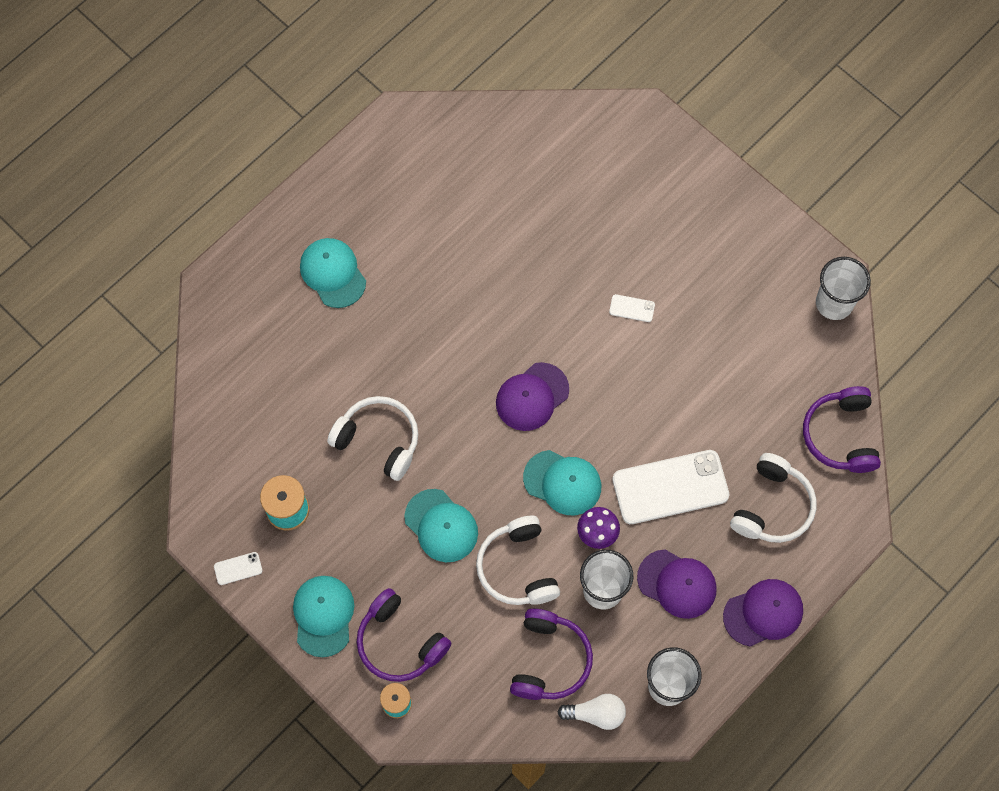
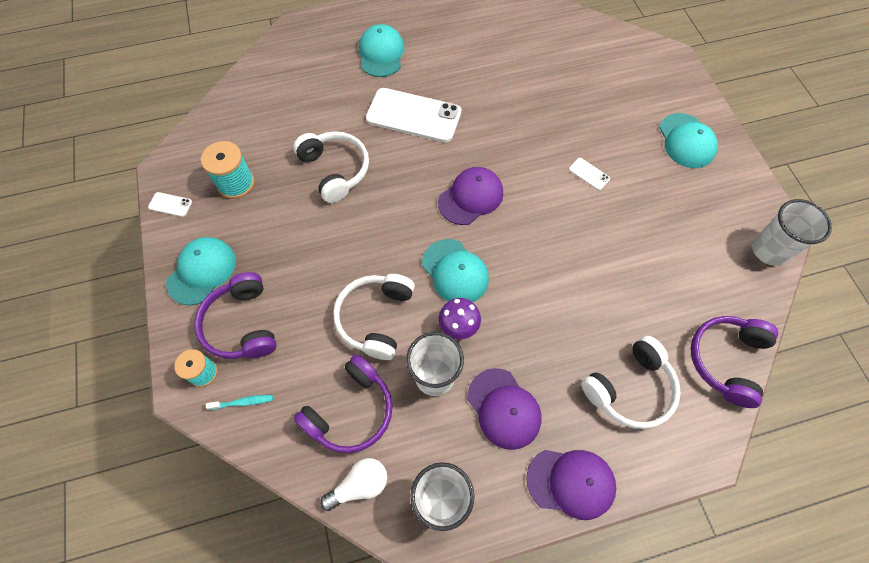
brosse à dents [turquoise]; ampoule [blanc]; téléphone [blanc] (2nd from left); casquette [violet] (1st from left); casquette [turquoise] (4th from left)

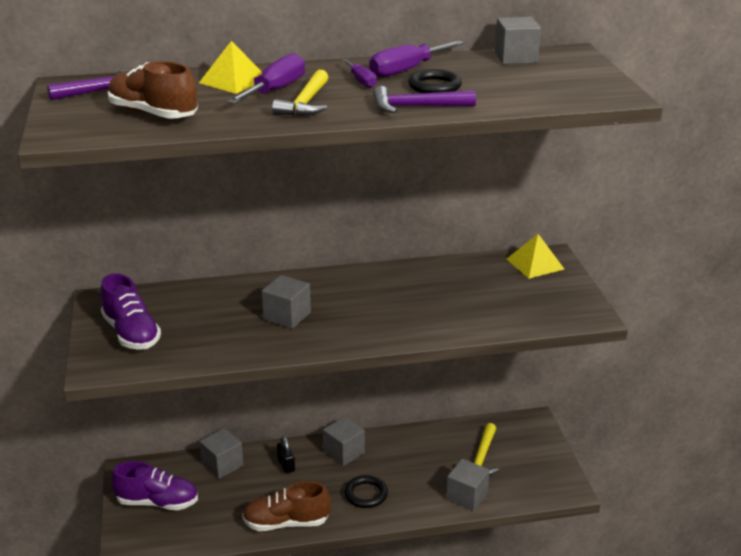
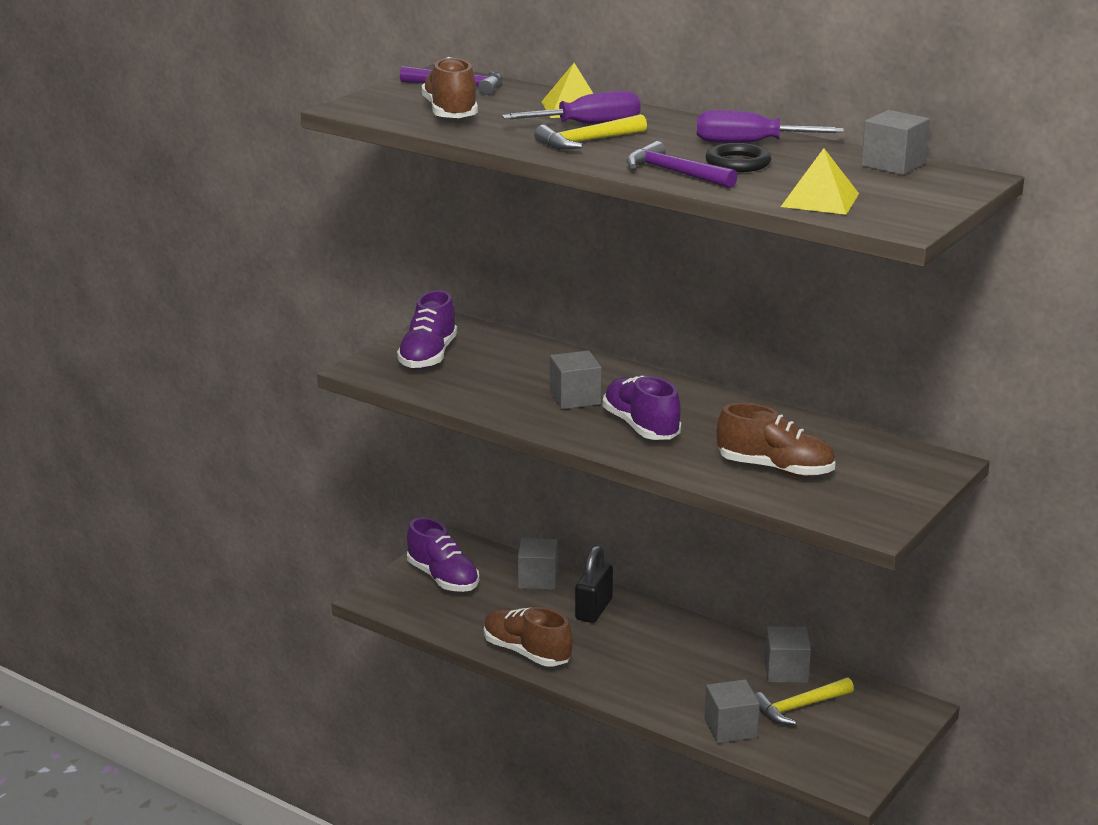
cadenas [noir]; chaussure [violet] (3rd from left); chaussure [marron] (3rd from left); cube [gris] (4th from left); pyramide [jaune] (2nd from left); tournevis [violet] (2nd from left in the first image); anneau [noir] (1st from left in the first image)

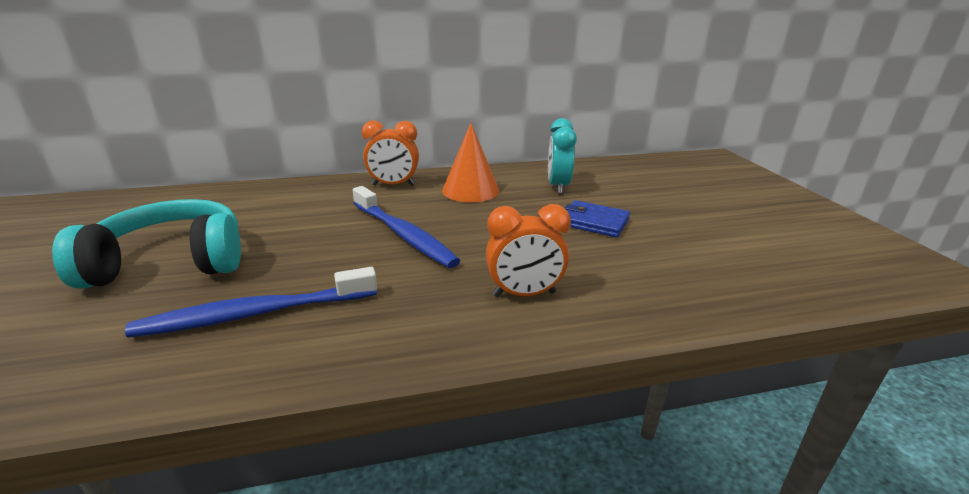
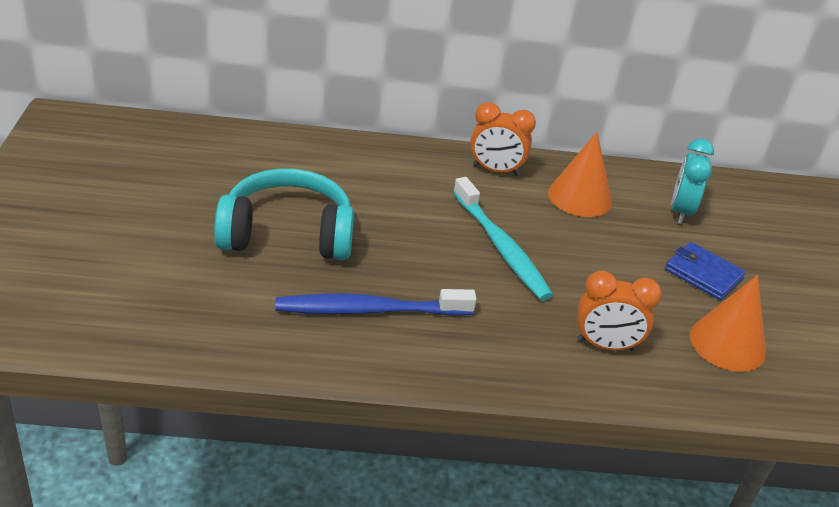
brosse à dents [turquoise]; cône [orange] (2nd from left)

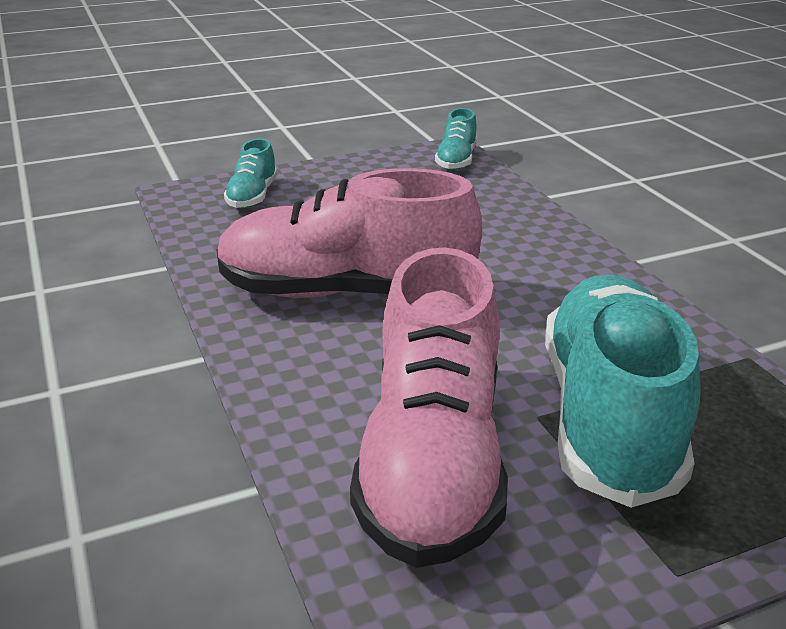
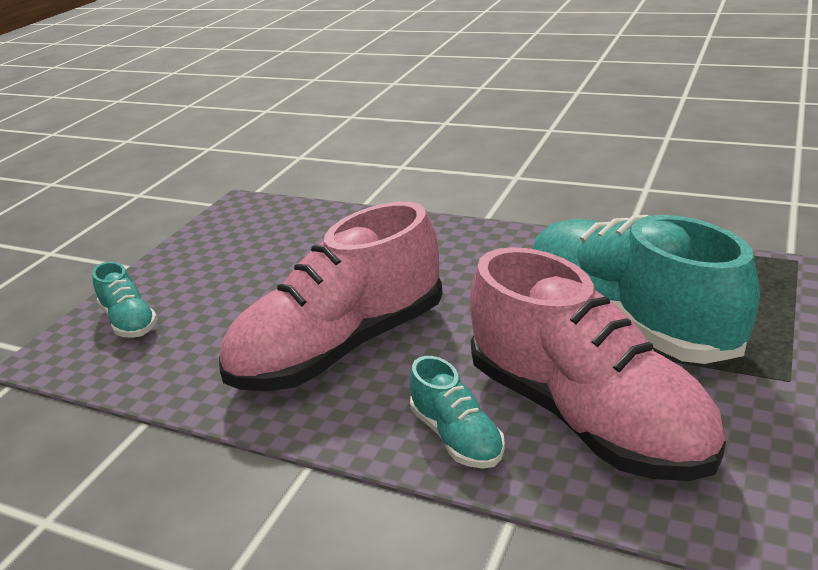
chaussure [turquoise] (2nd from left)

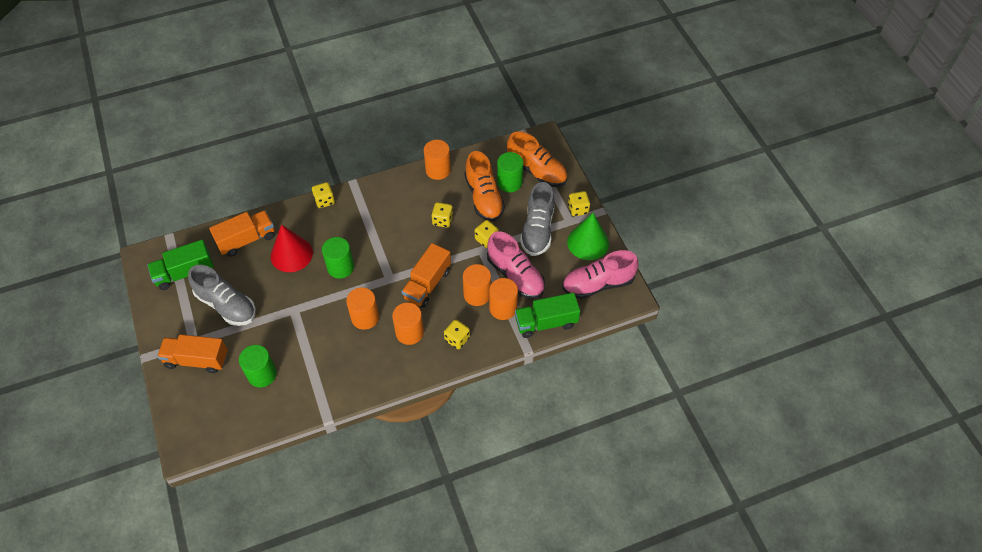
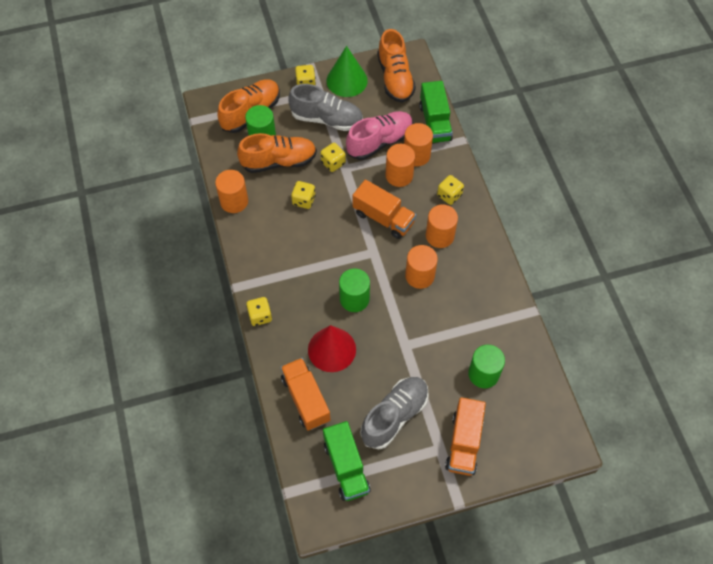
chaussure [orange] (3rd from left)

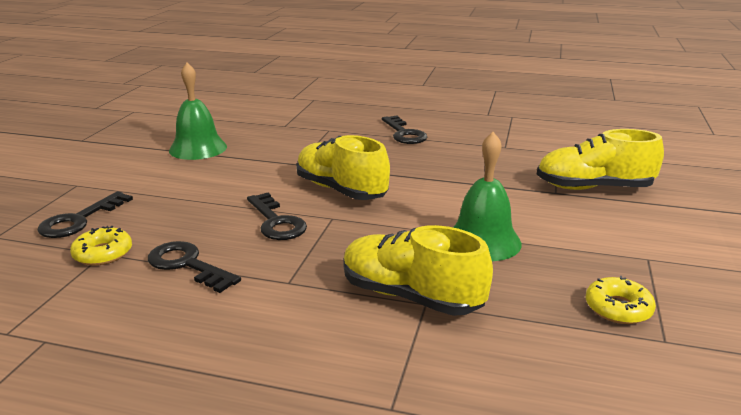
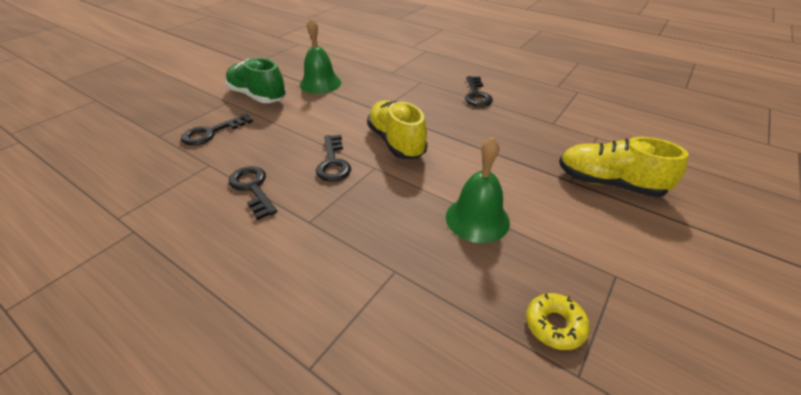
chaussure [vert]; beignet [jaune] (1st from left in the first image); chaussure [jaune] (2nd from left in the first image)

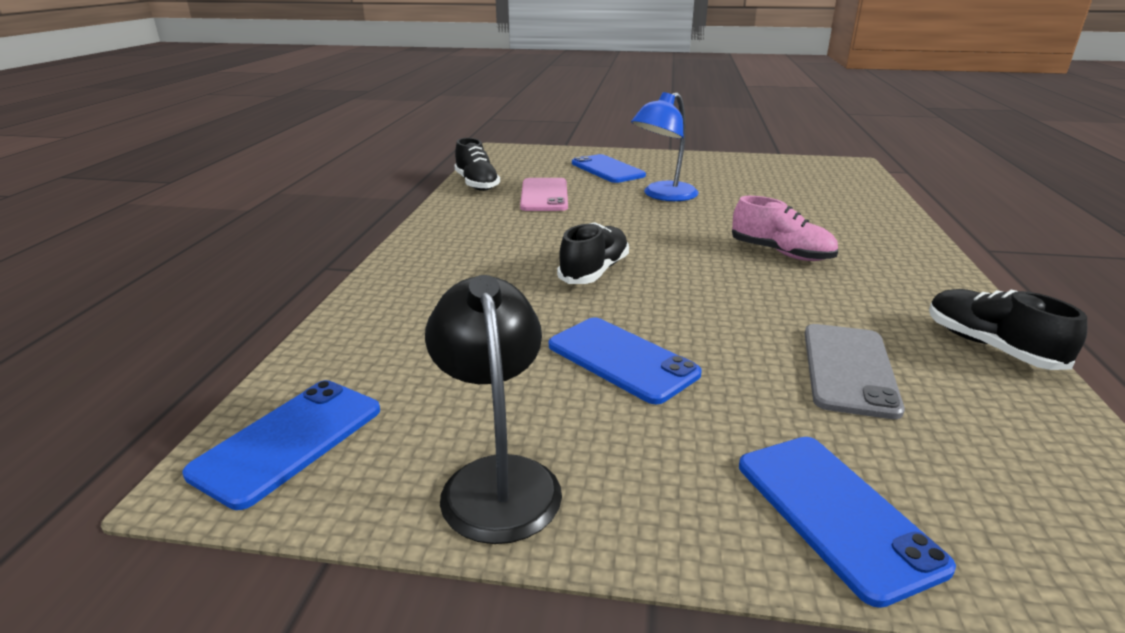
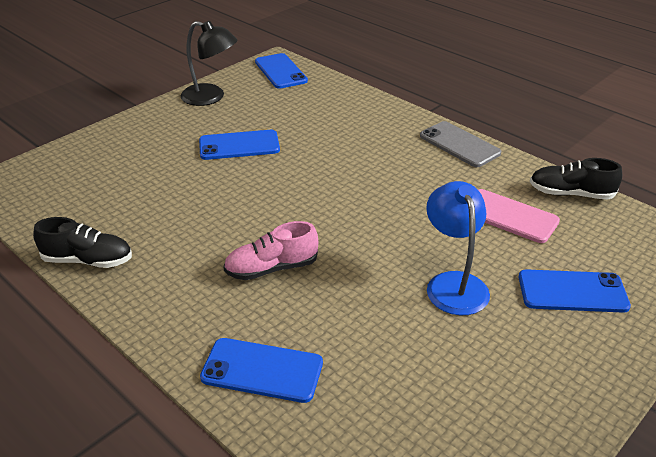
téléphone [bleu] (2nd from left); téléphone [gris]; chaussure [noir] (2nd from left in the first image)

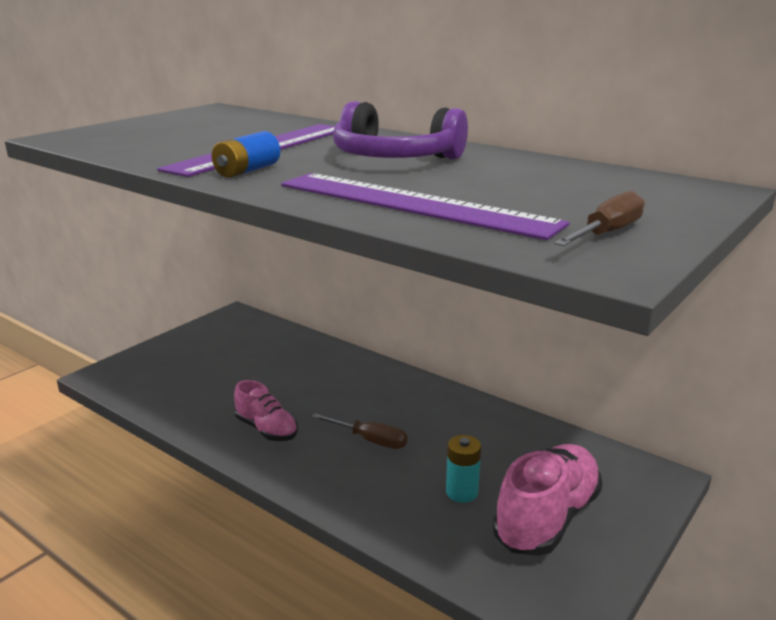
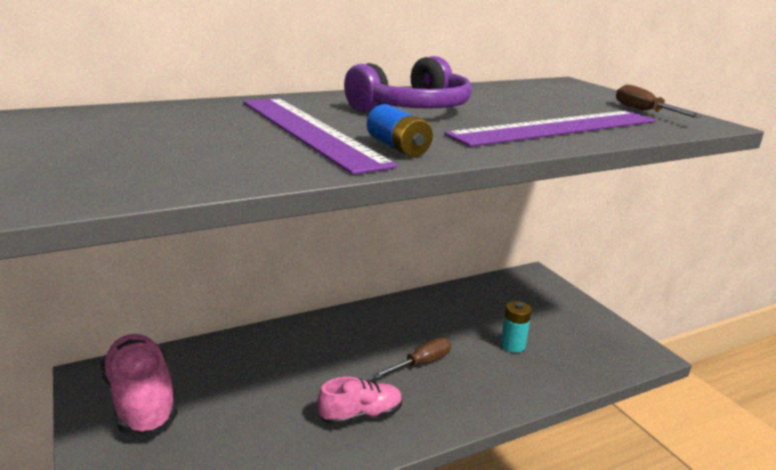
chaussure [rose] (1st from left)

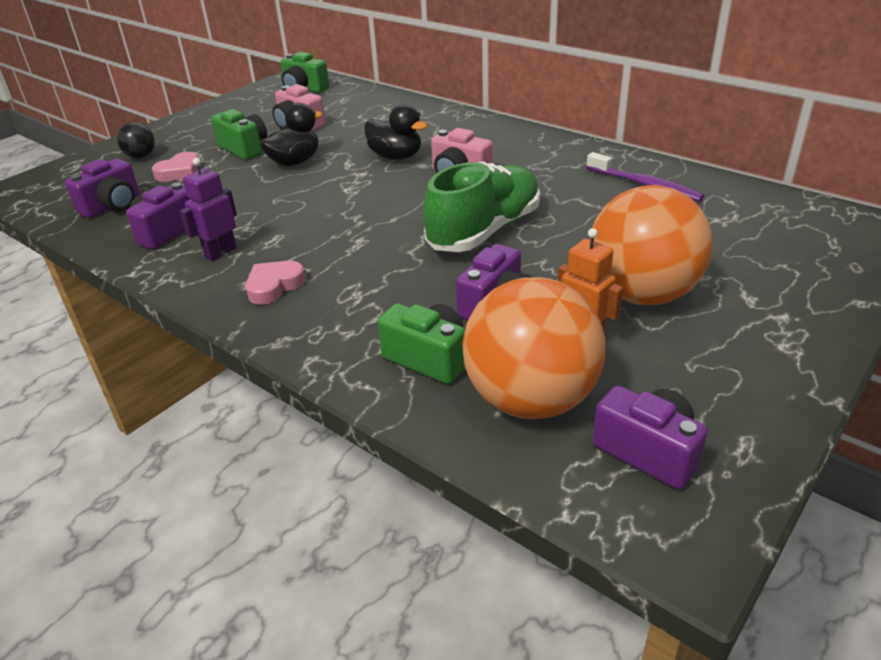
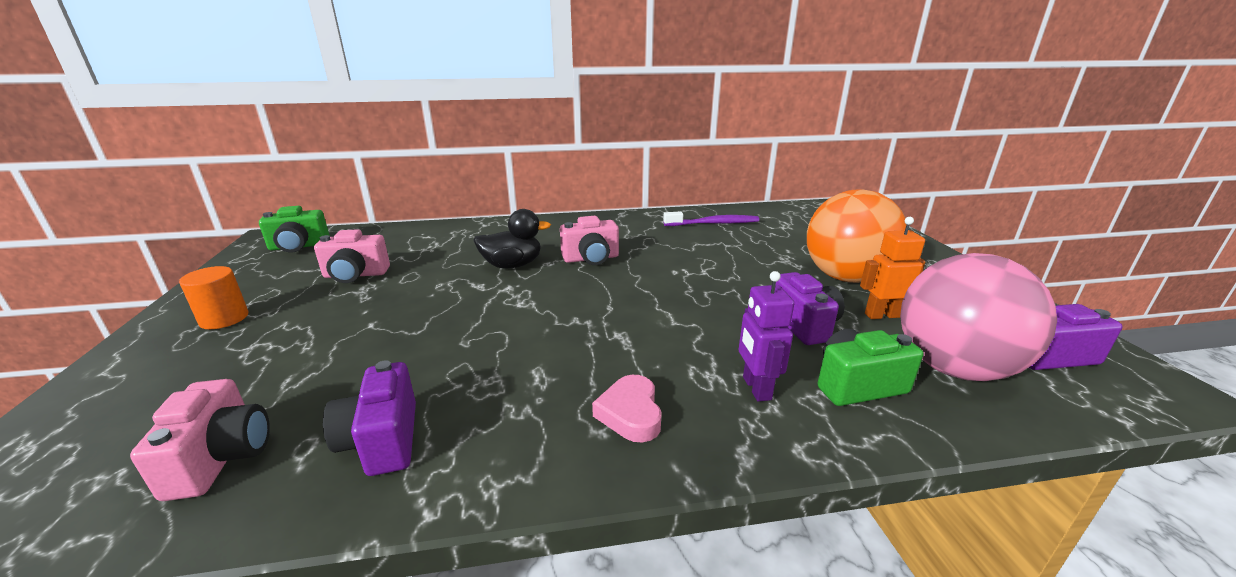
appareil photo [rose] (1st from left); cylindre [orange]; robot [violet]; balle [rose]; balle [noir]; cœur [rose] (1st from left in the first image); appareil photo [vert] (1st from left in the first image); canard [noir] (1st from left in the first image); chaussure [vert]

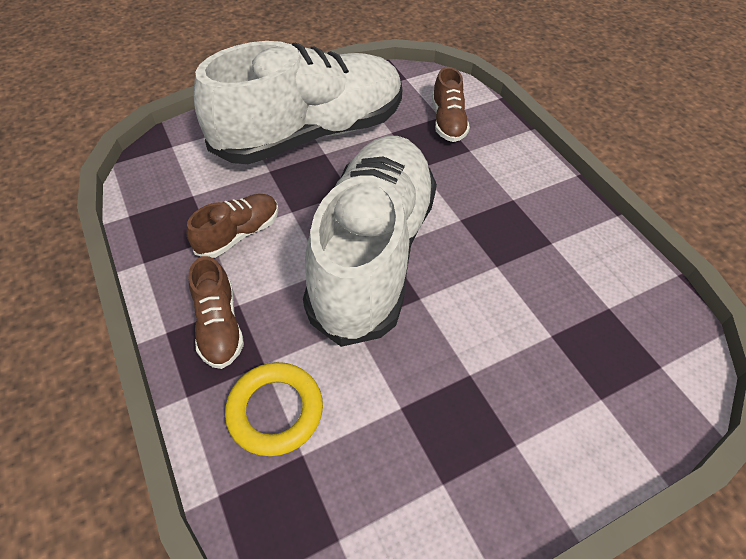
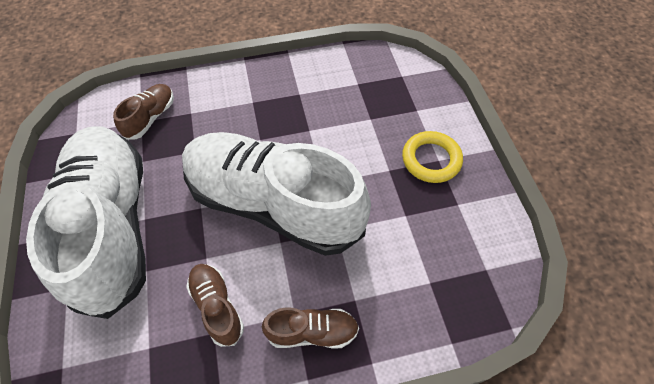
chaussure [marron] (1st from left); anneau [jaune]

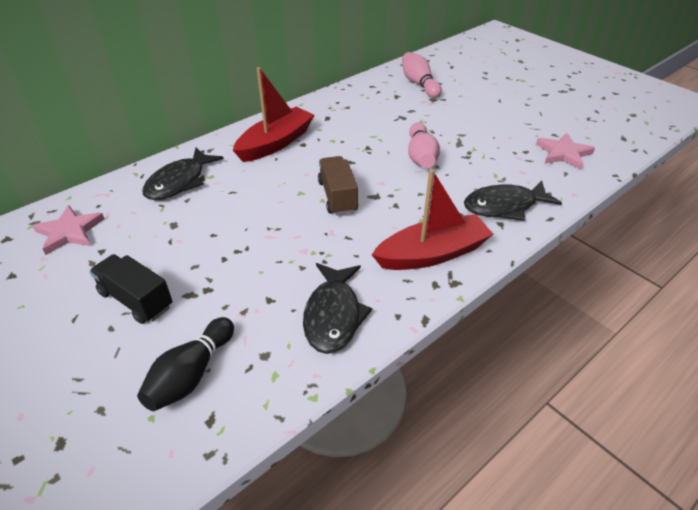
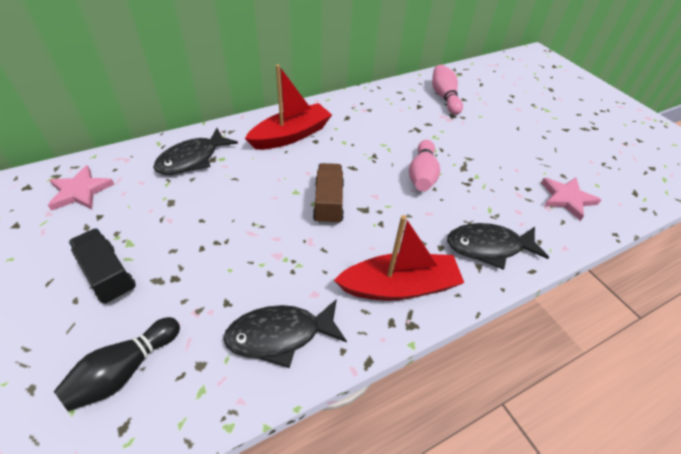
poisson [noir] (2nd from left)

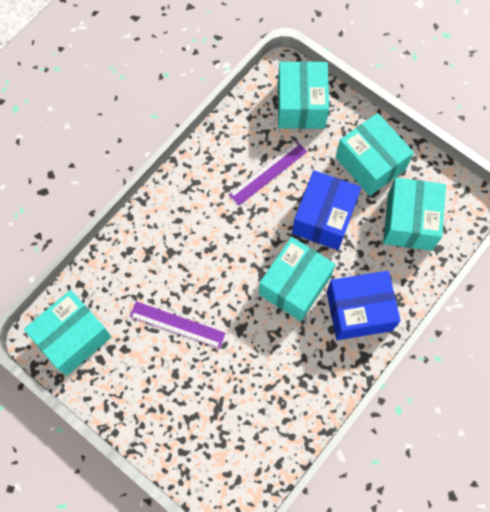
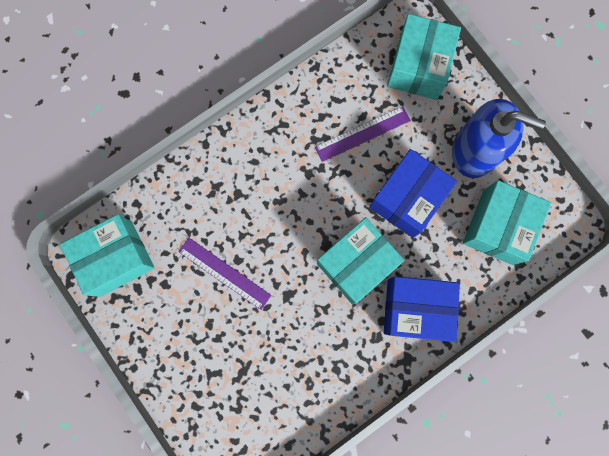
distributeur de savon [bleu]

